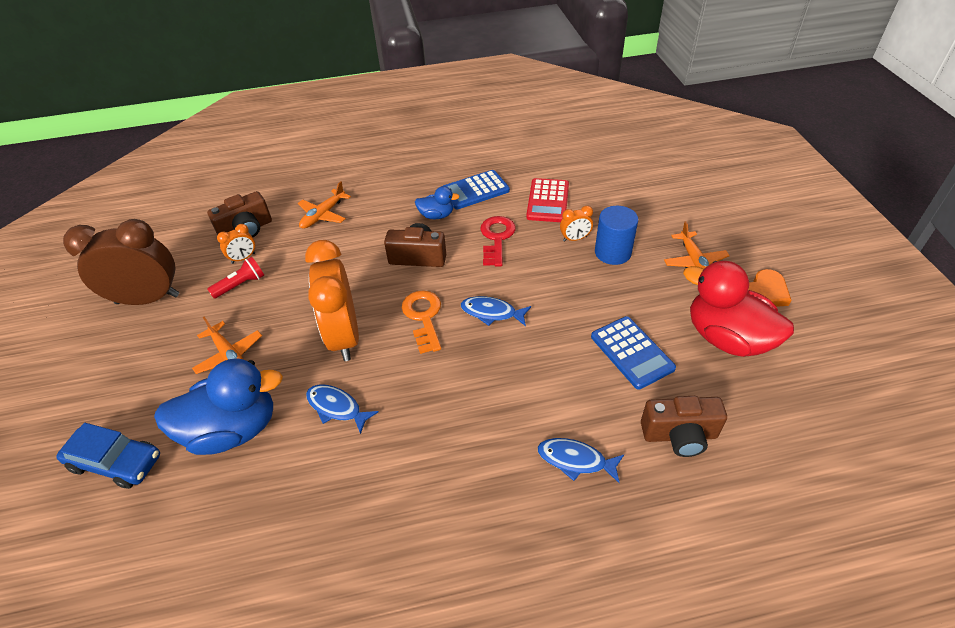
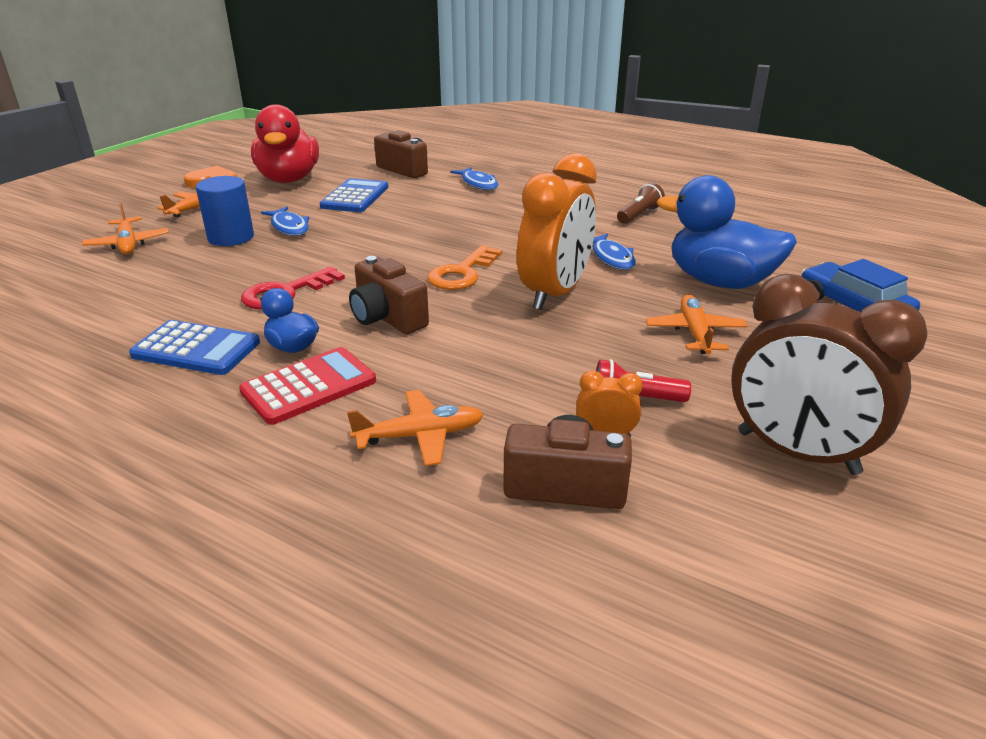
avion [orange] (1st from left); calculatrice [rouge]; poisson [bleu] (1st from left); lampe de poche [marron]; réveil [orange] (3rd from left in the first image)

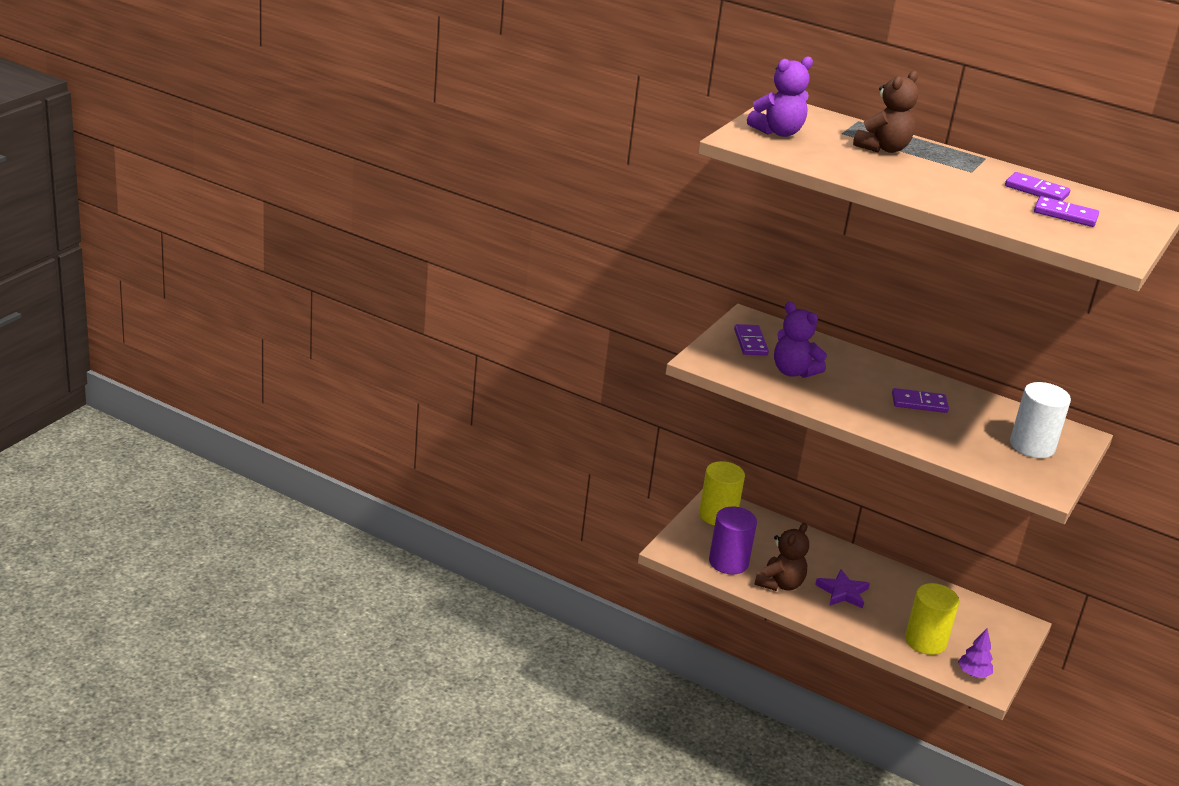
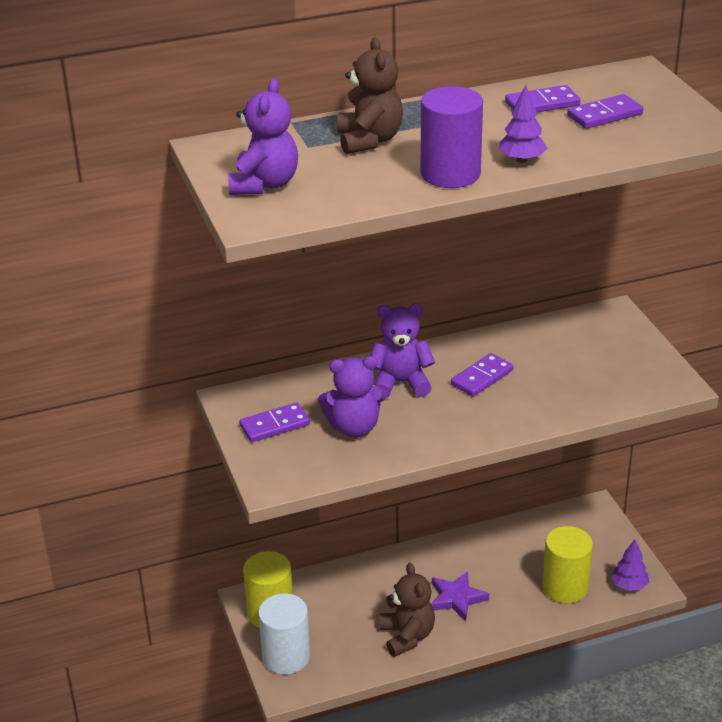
domino [violet] (1st from left); cylindre [blanc]; ours en peluche [violet] (3rd from left); cylindre [violet]; arbre [violet] (1st from left)

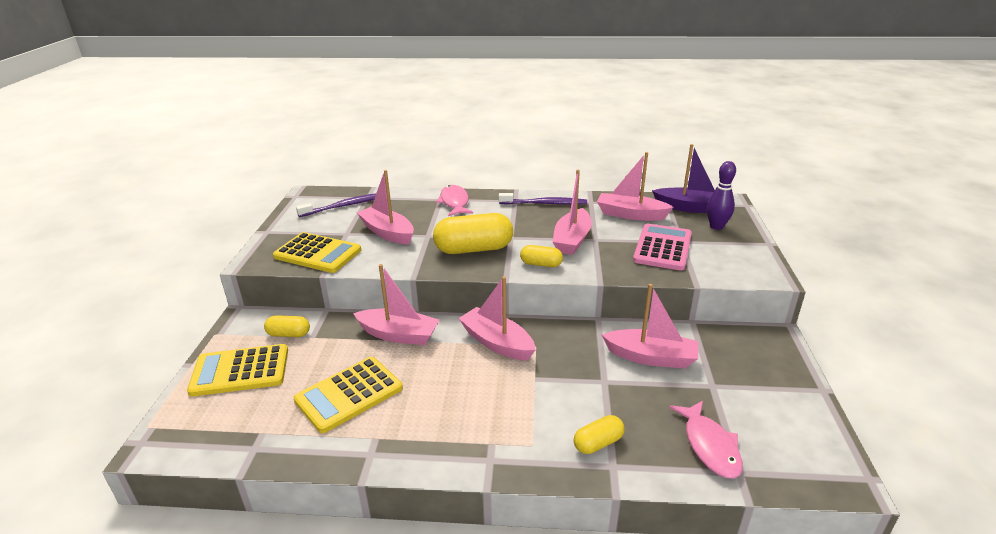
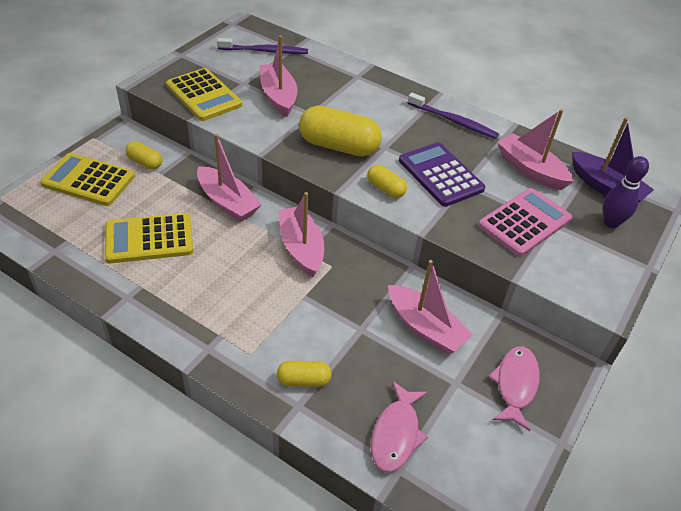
calculatrice [violet]; poisson [rose] (2nd from left)

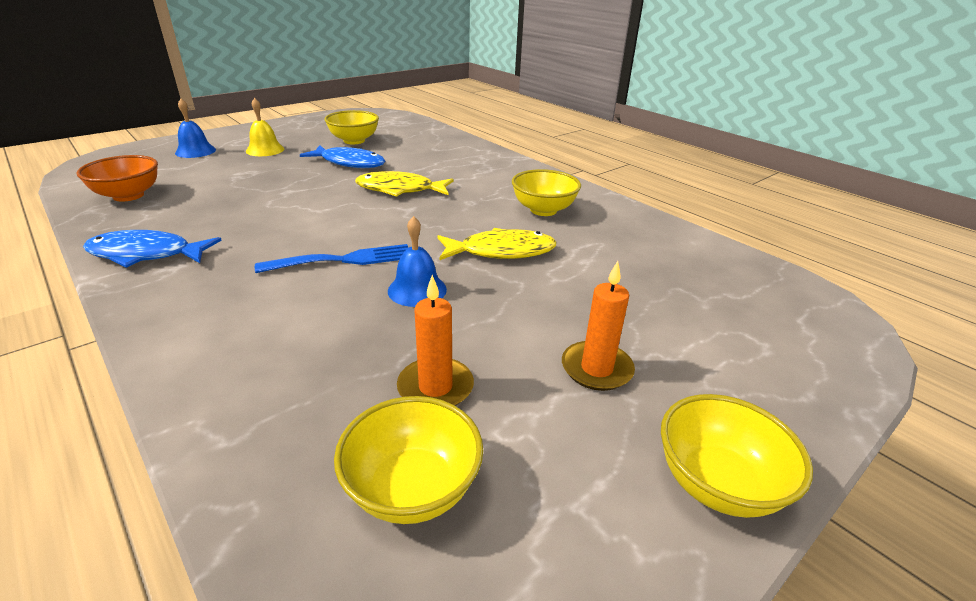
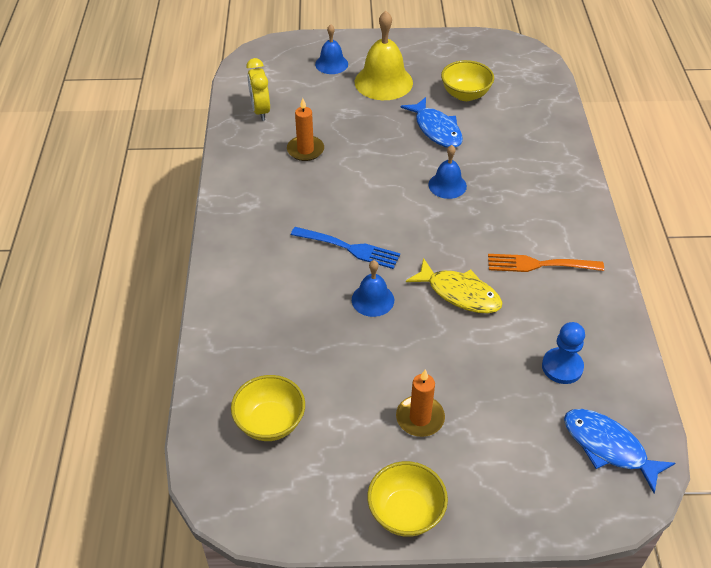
réveil [jaune]; bougie [orange] (1st from left); cloche [jaune]; cloche [bleu] (3rd from left); fourchette [orange]; pion [bleu]; poisson [bleu] (2nd from left)

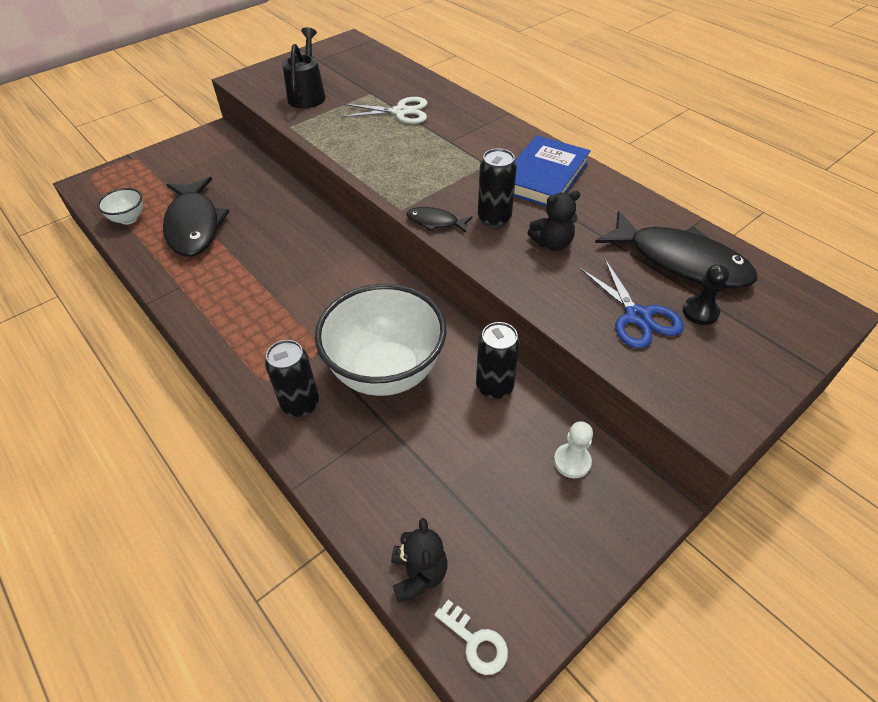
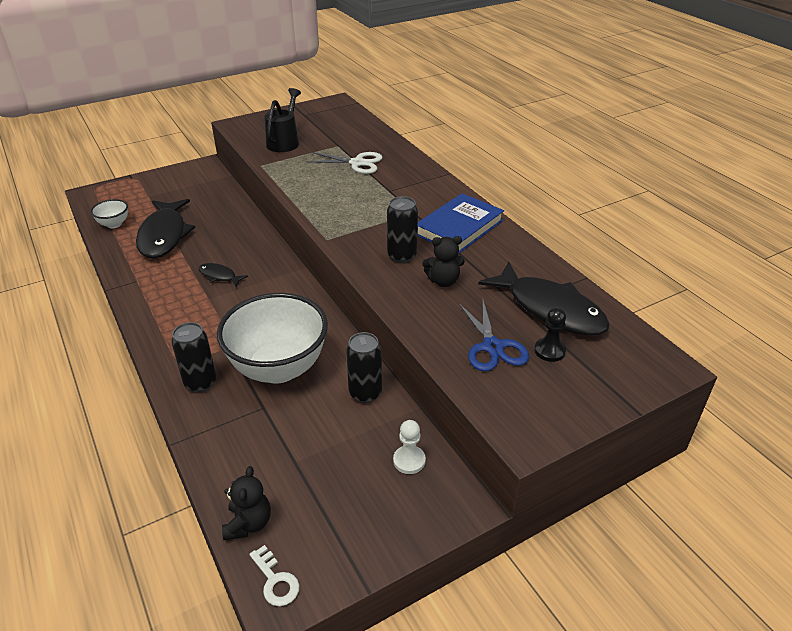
poisson [noir] (2nd from left)

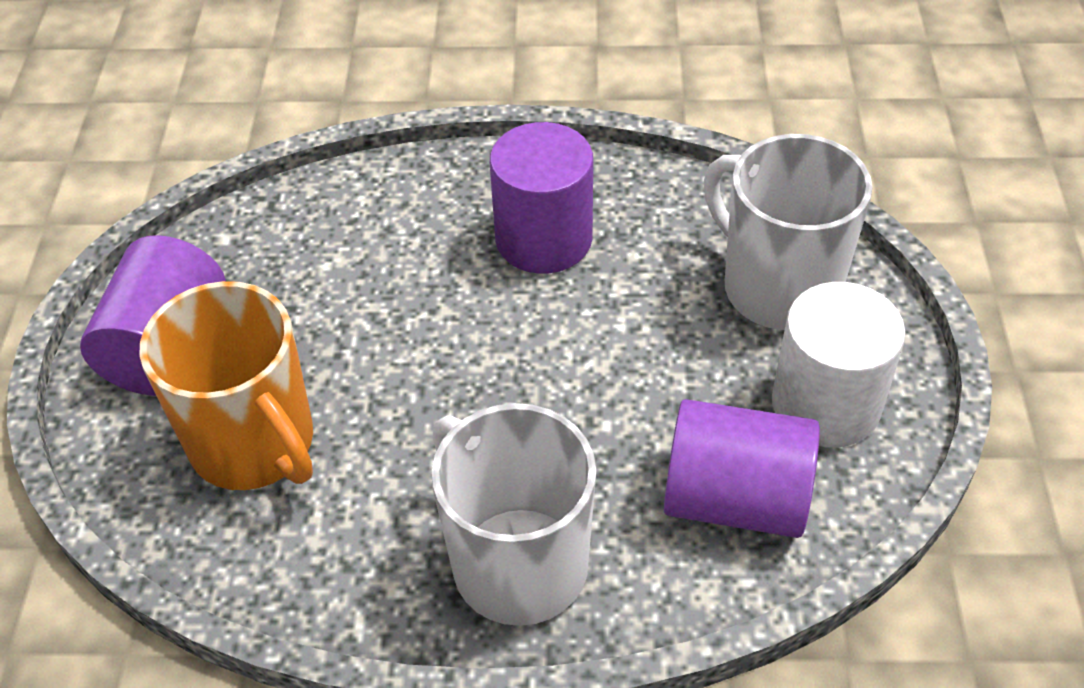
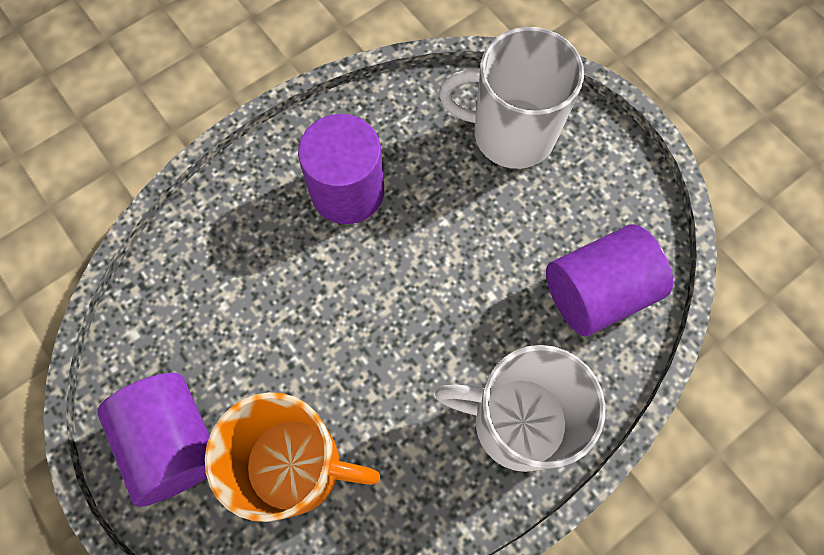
cylindre [blanc]

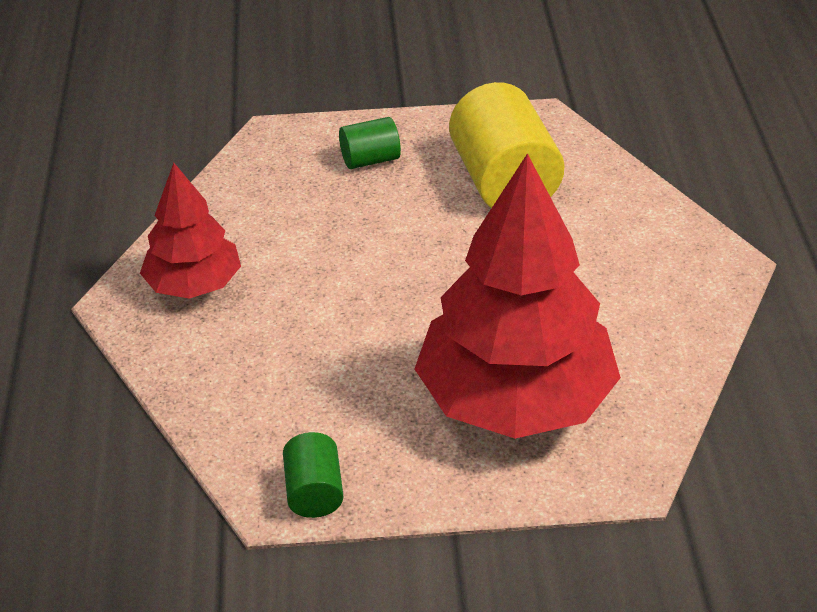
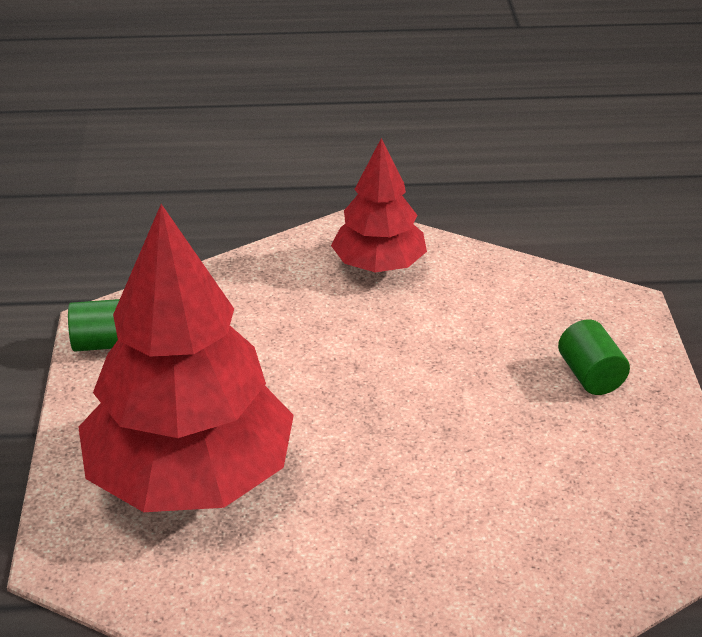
cylindre [jaune]

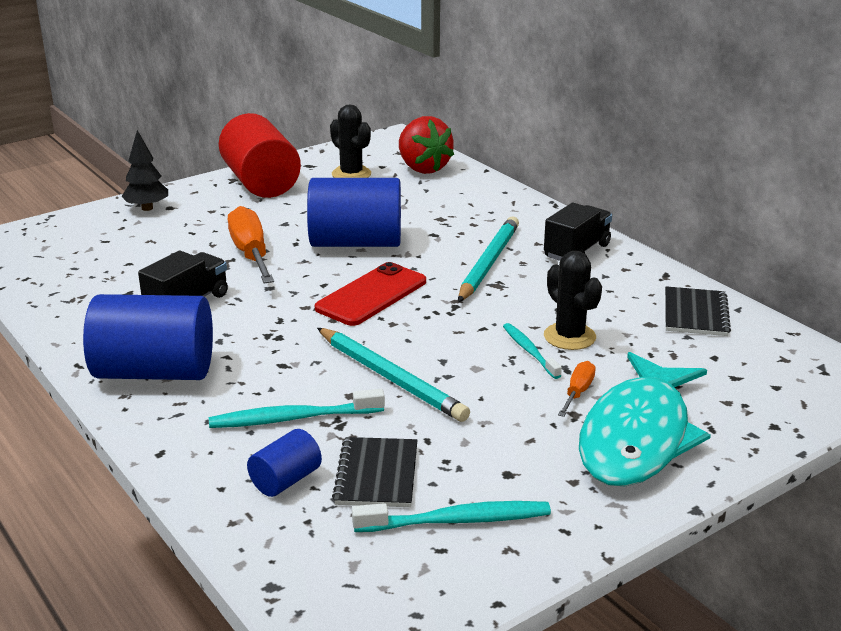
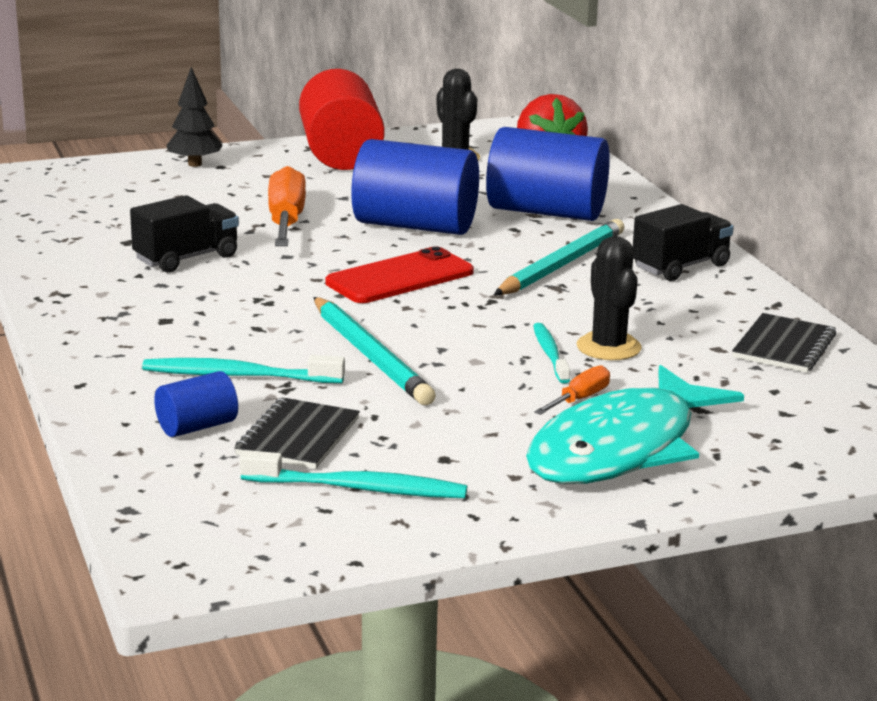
cylindre [bleu] (3rd from left)

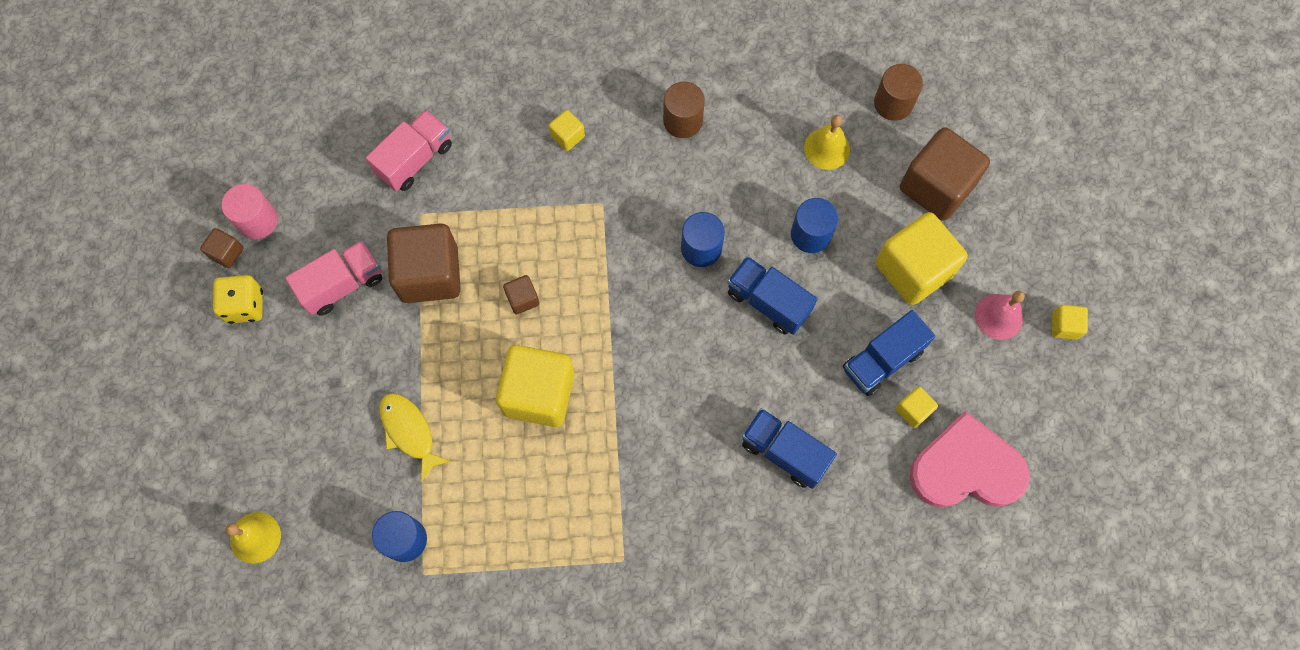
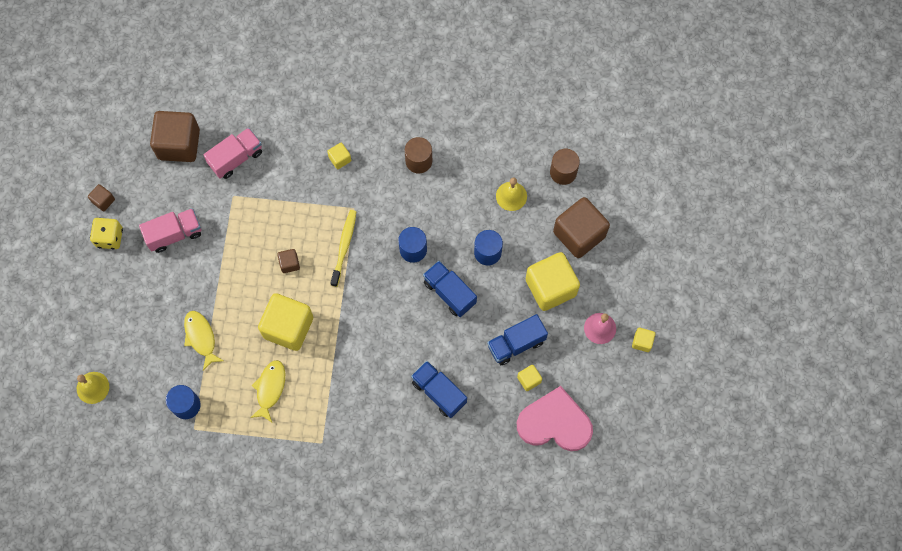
cube [marron] (2nd from left); poisson [jaune] (2nd from left); brosse à dents [jaune]; cylindre [rose]

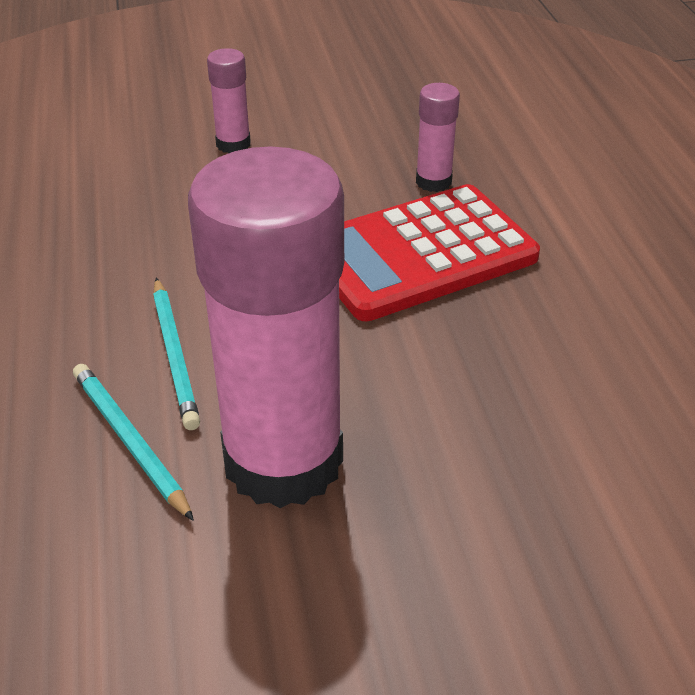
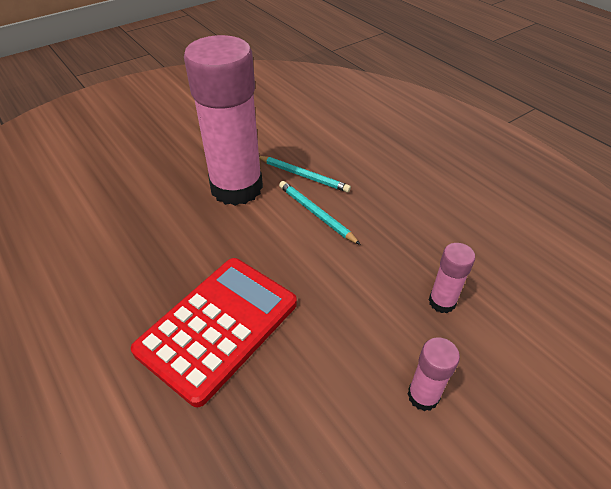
bâton de colle [rose] (3rd from left)

